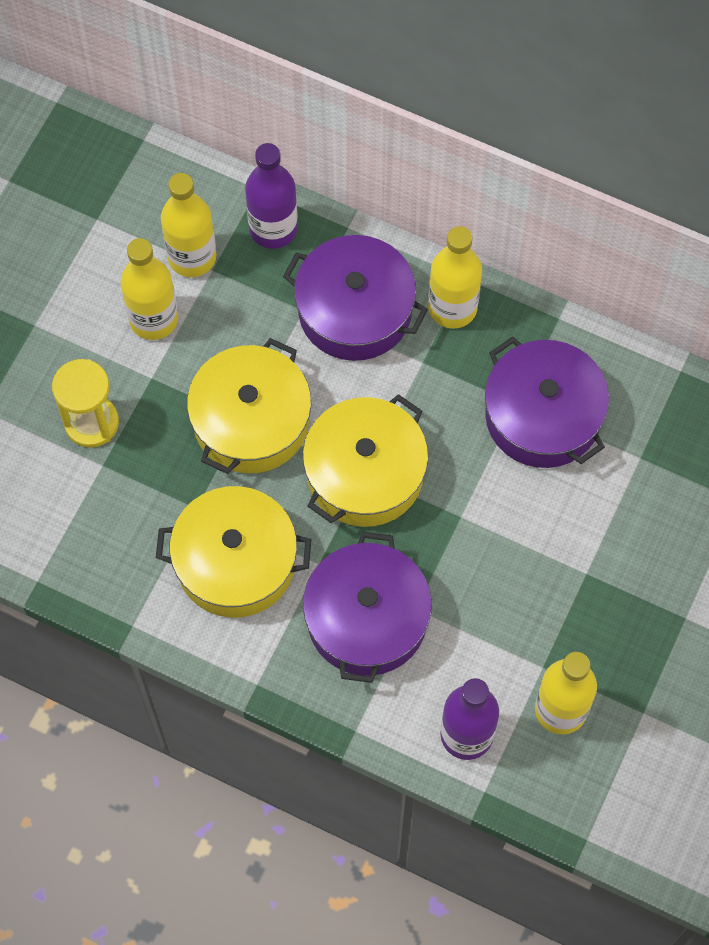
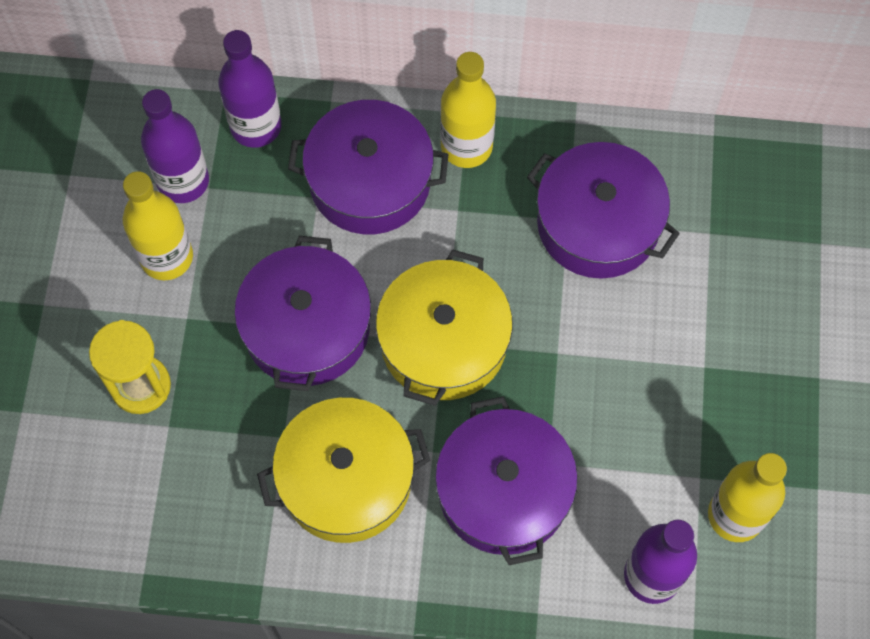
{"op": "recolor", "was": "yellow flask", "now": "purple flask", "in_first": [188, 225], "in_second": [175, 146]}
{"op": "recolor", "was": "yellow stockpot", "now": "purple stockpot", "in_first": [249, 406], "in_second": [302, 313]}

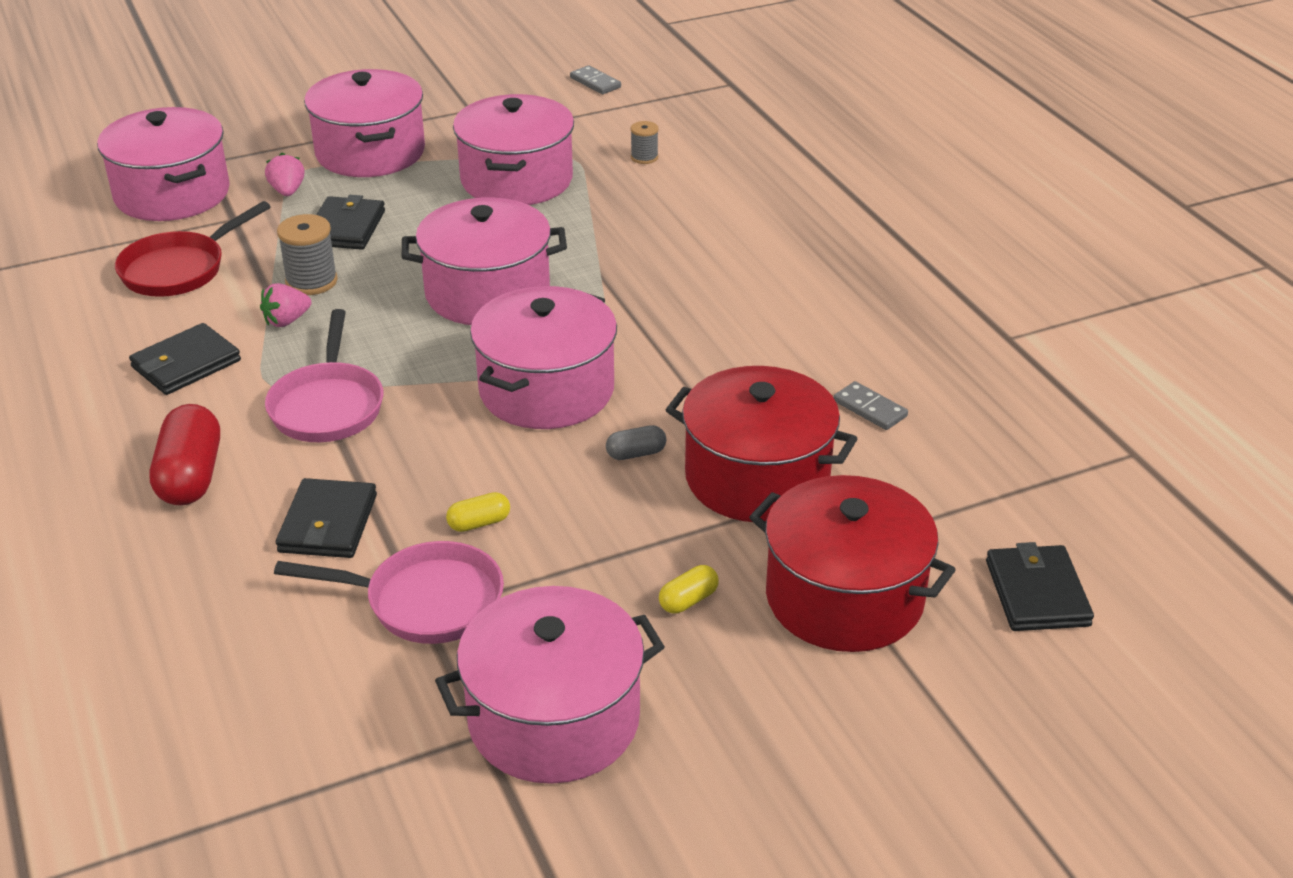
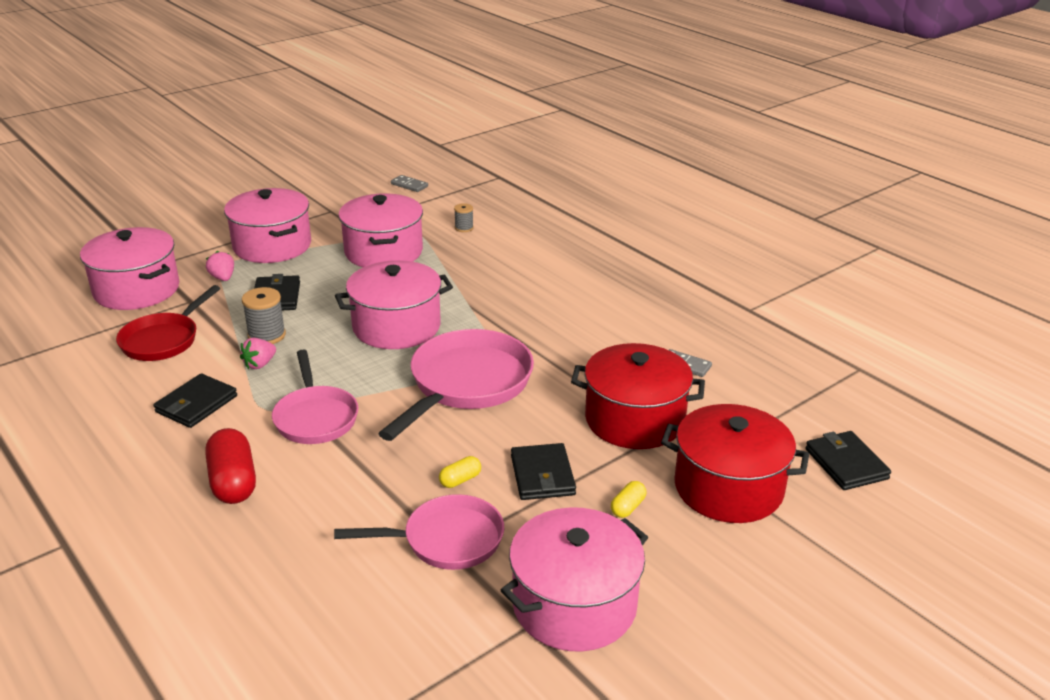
{"op": "move", "was": "ebony wallet", "in_first": [326, 518], "in_second": [543, 471]}
{"op": "replace", "was": "rosy stockpot", "now": "rosy pan", "in_first": [543, 357], "in_second": [456, 385]}
{"op": "delete", "was": "ash-grey capsule", "in_first": [636, 442]}

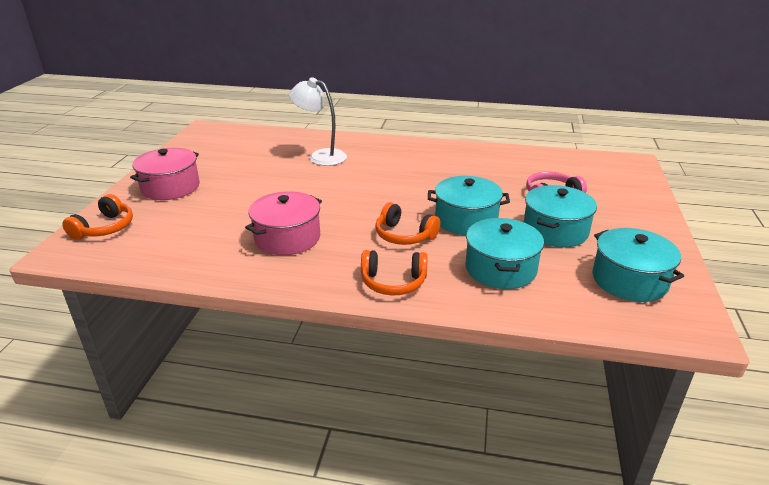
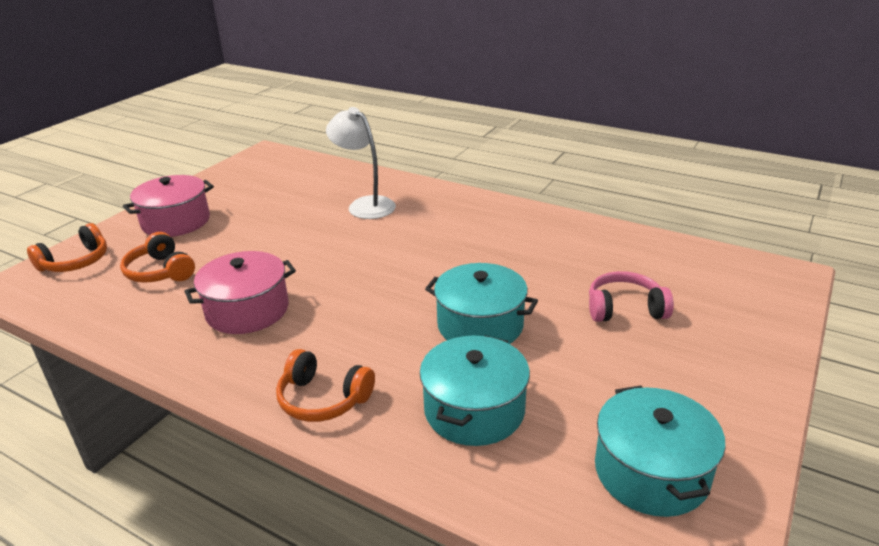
{"op": "move", "was": "orange-coloured headphones", "in_first": [407, 223], "in_second": [157, 257]}
{"op": "delete", "was": "teal stockpot", "in_first": [560, 216]}

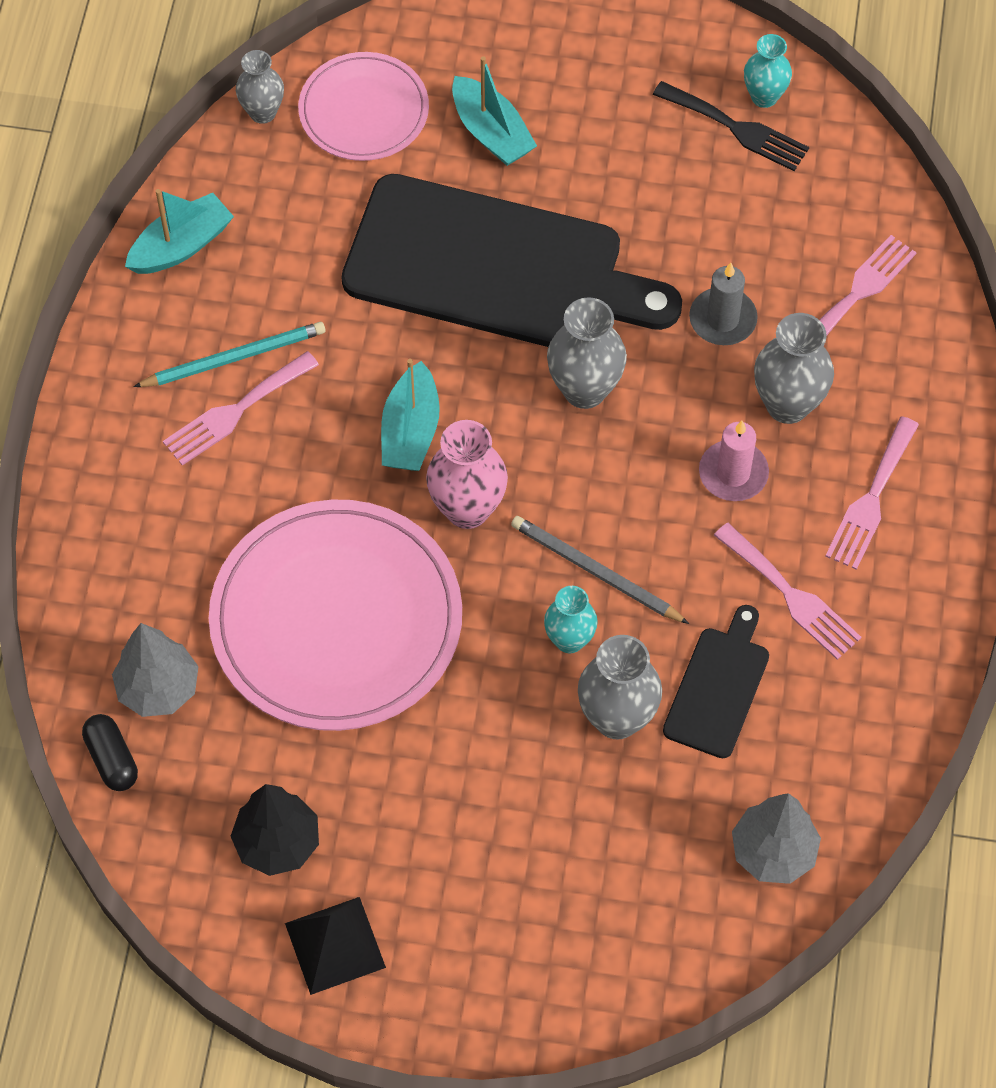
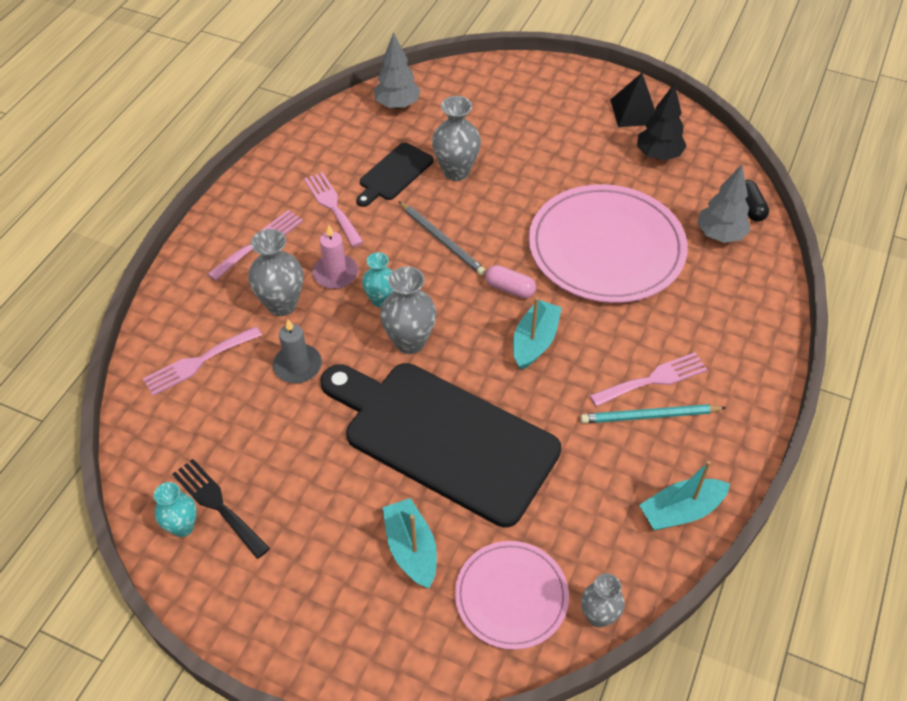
{"op": "replace", "was": "rosy flower vase", "now": "rosy capsule", "in_first": [467, 474], "in_second": [510, 282]}
{"op": "move", "was": "teal flower vase", "in_first": [571, 619], "in_second": [378, 280]}

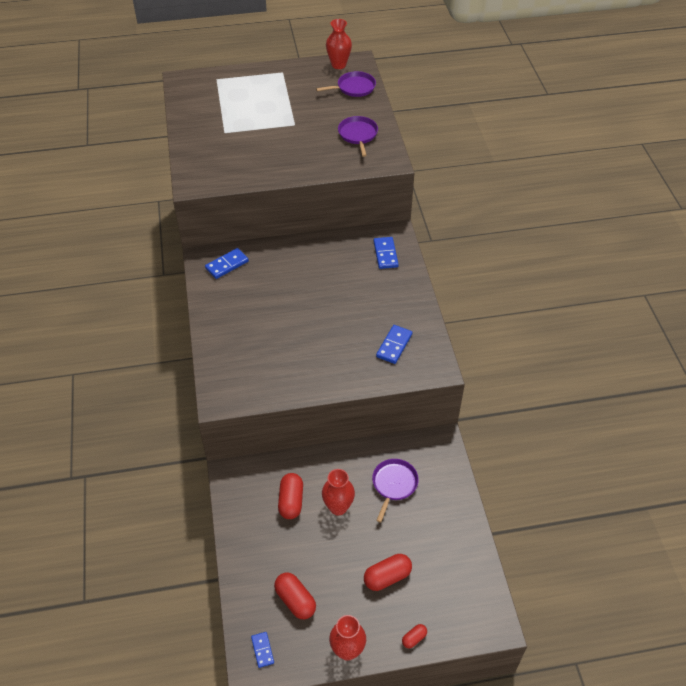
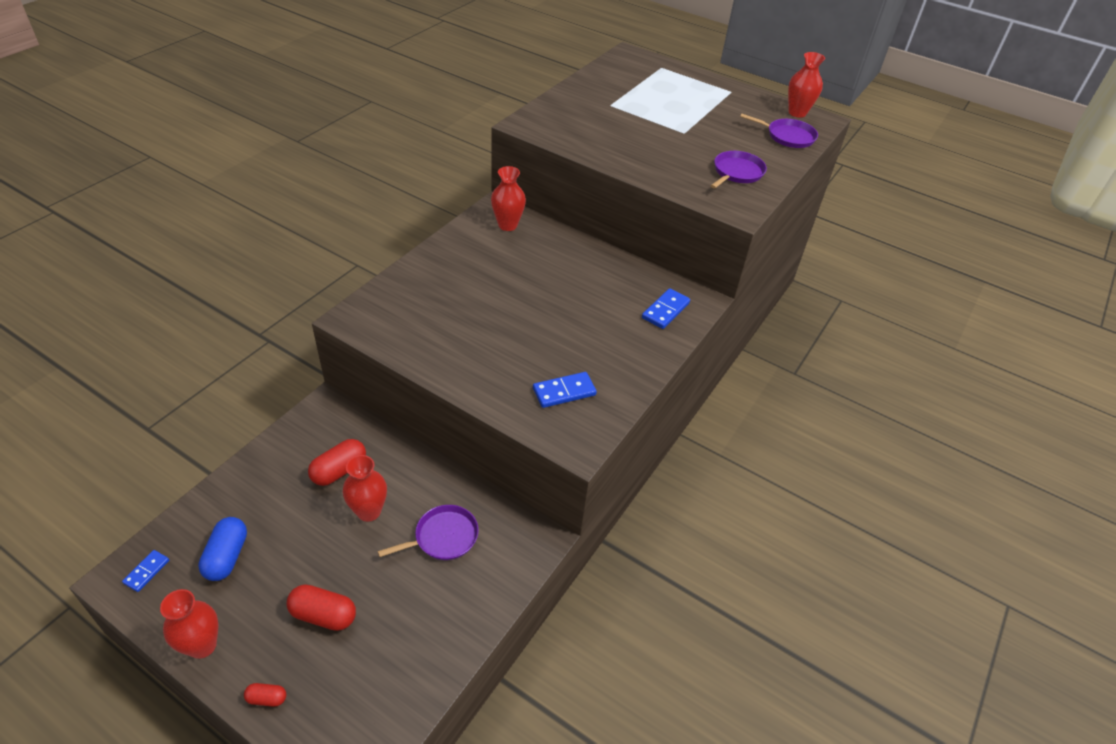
{"op": "replace", "was": "blue domino piece", "now": "red flower vase", "in_first": [227, 263], "in_second": [508, 198]}
{"op": "recolor", "was": "red capsule", "now": "blue capsule", "in_first": [295, 596], "in_second": [222, 549]}

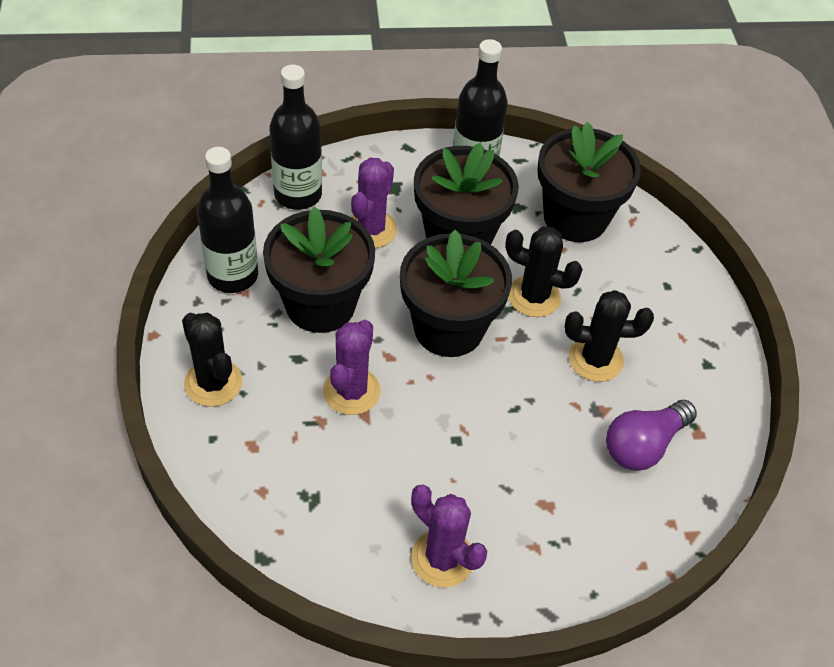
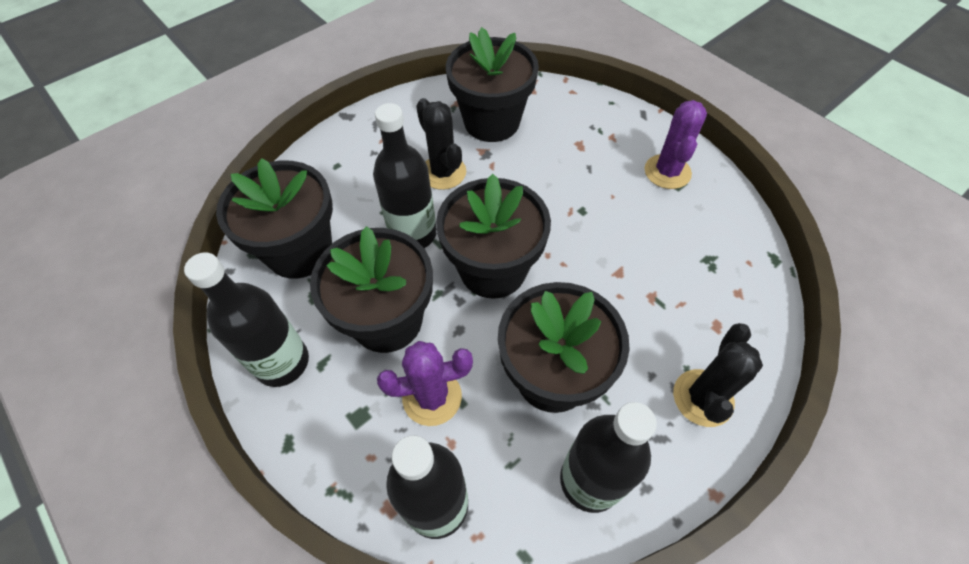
{"op": "delete", "was": "purple saguaro cactus", "in_first": [351, 367]}
{"op": "replace", "was": "ebony saguaro cactus", "now": "ebony flask", "in_first": [544, 271], "in_second": [405, 175]}
{"op": "replace", "was": "purple lightbulb", "now": "ebony plant pot", "in_first": [651, 435], "in_second": [492, 84]}

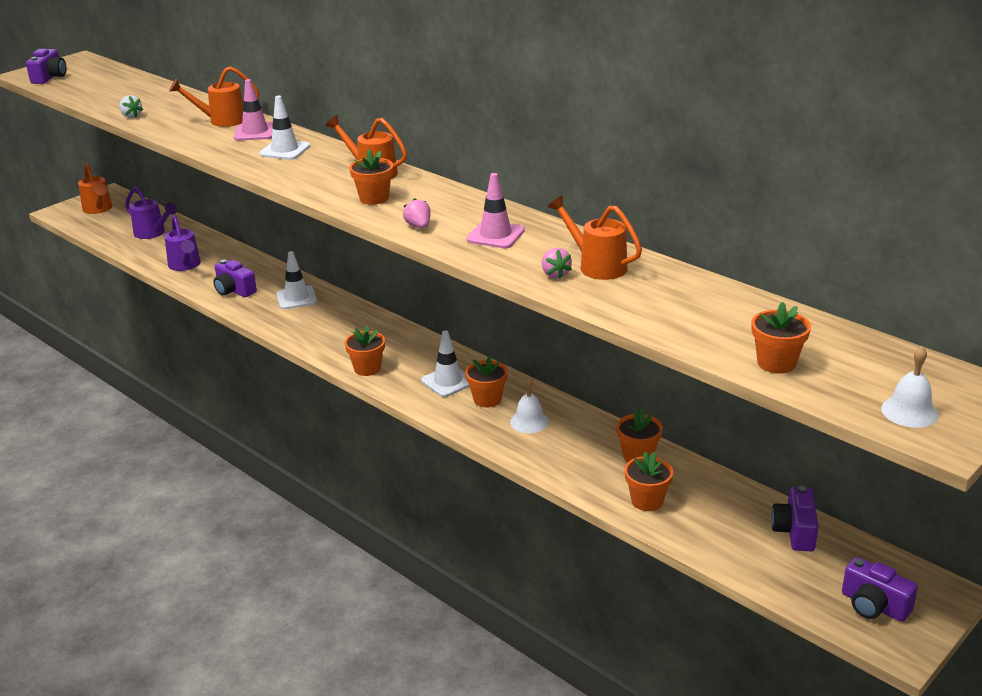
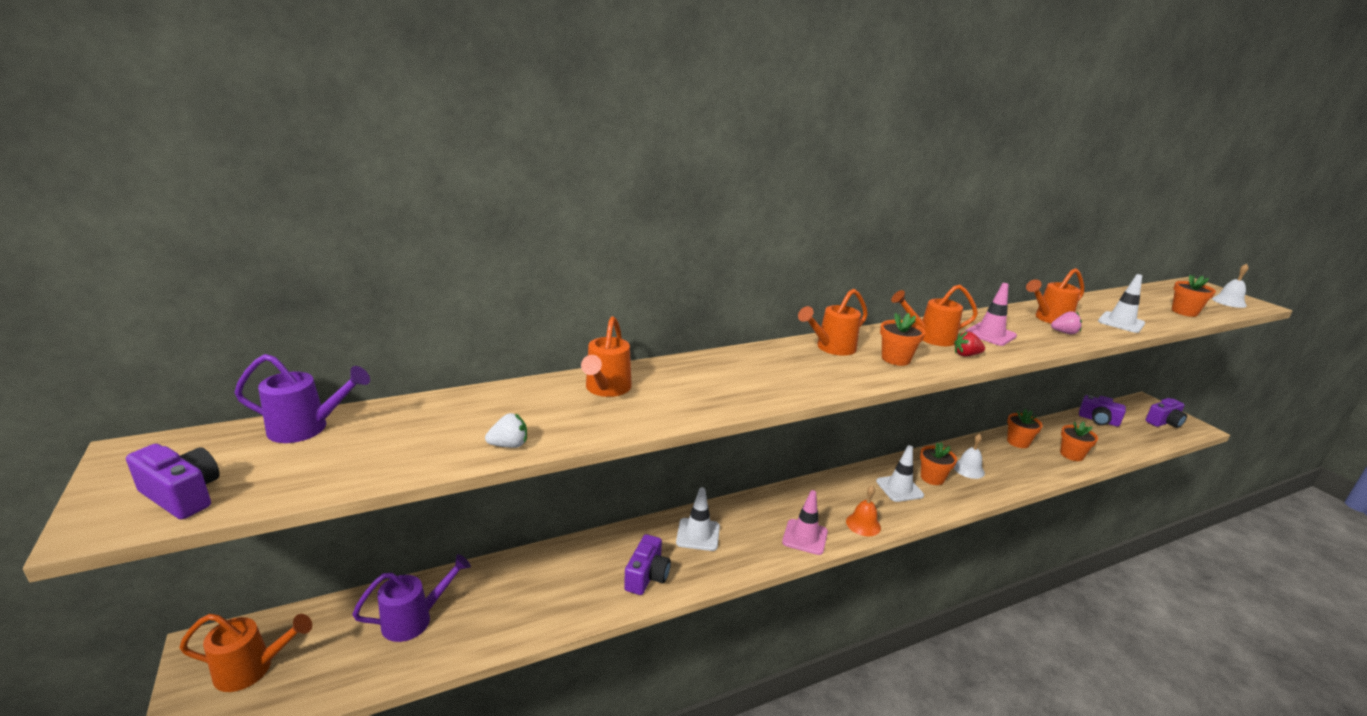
{"op": "move", "was": "purple sprinkling can", "in_first": [182, 243], "in_second": [302, 398]}
{"op": "rotate", "was": "purple photo camera", "in_first": [235, 278], "in_second": [647, 564], "clockwise": -45}
{"op": "move", "was": "rosy safety cone", "in_first": [253, 110], "in_second": [805, 522]}
{"op": "move", "was": "white safety cone", "in_first": [284, 128], "in_second": [1121, 303]}
{"op": "replace", "was": "orange-coloured plant pot", "now": "orange-coloured school bell", "in_first": [365, 350], "in_second": [863, 510]}
{"op": "recolor", "was": "rosy strawberry", "now": "red strawberry", "in_first": [417, 213], "in_second": [969, 344]}
{"op": "insert", "now": "orange-coloured sprinkling can", "in_second": [934, 315]}

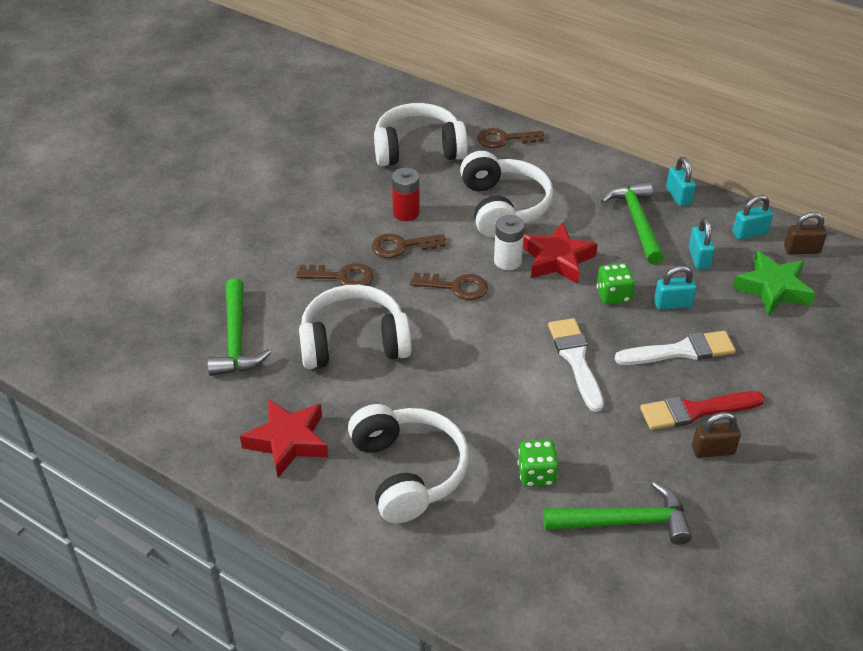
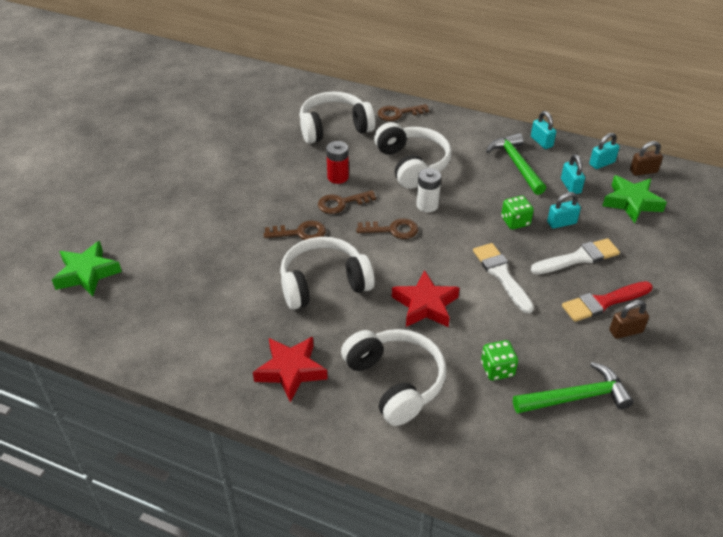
{"op": "delete", "was": "emerald claw hammer", "in_first": [239, 327]}
{"op": "move", "was": "red five-pointed star", "in_first": [560, 253], "in_second": [426, 298]}
{"op": "insert", "now": "emerald five-pointed star", "in_second": [87, 269]}

